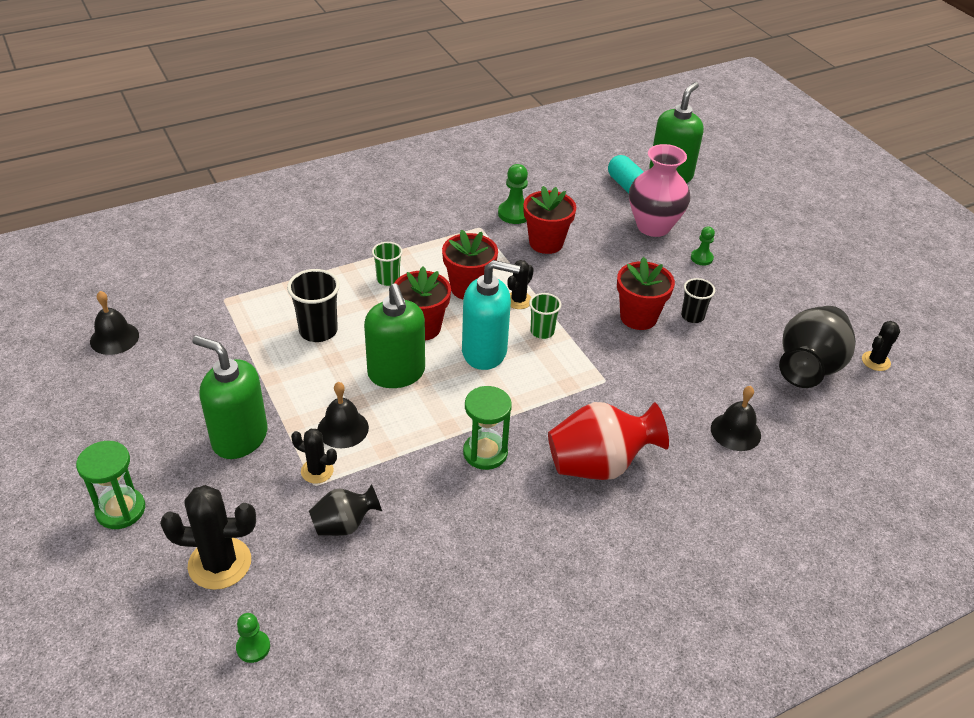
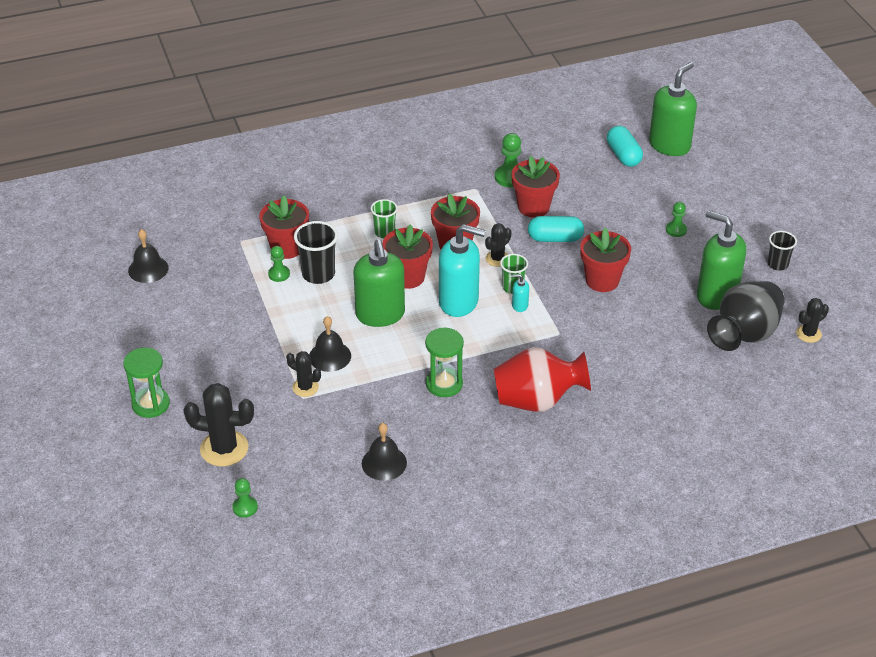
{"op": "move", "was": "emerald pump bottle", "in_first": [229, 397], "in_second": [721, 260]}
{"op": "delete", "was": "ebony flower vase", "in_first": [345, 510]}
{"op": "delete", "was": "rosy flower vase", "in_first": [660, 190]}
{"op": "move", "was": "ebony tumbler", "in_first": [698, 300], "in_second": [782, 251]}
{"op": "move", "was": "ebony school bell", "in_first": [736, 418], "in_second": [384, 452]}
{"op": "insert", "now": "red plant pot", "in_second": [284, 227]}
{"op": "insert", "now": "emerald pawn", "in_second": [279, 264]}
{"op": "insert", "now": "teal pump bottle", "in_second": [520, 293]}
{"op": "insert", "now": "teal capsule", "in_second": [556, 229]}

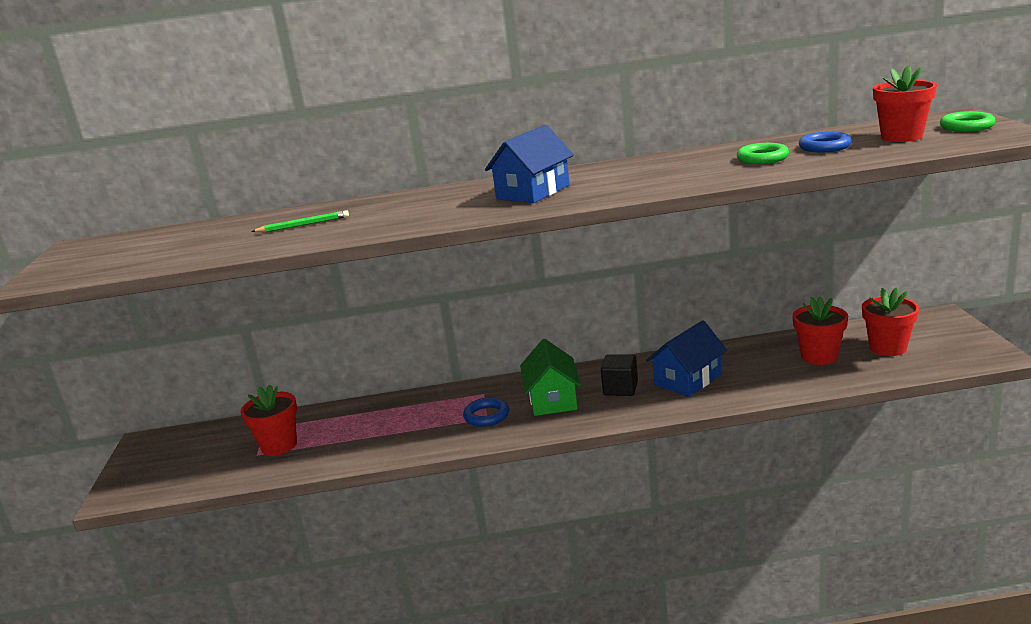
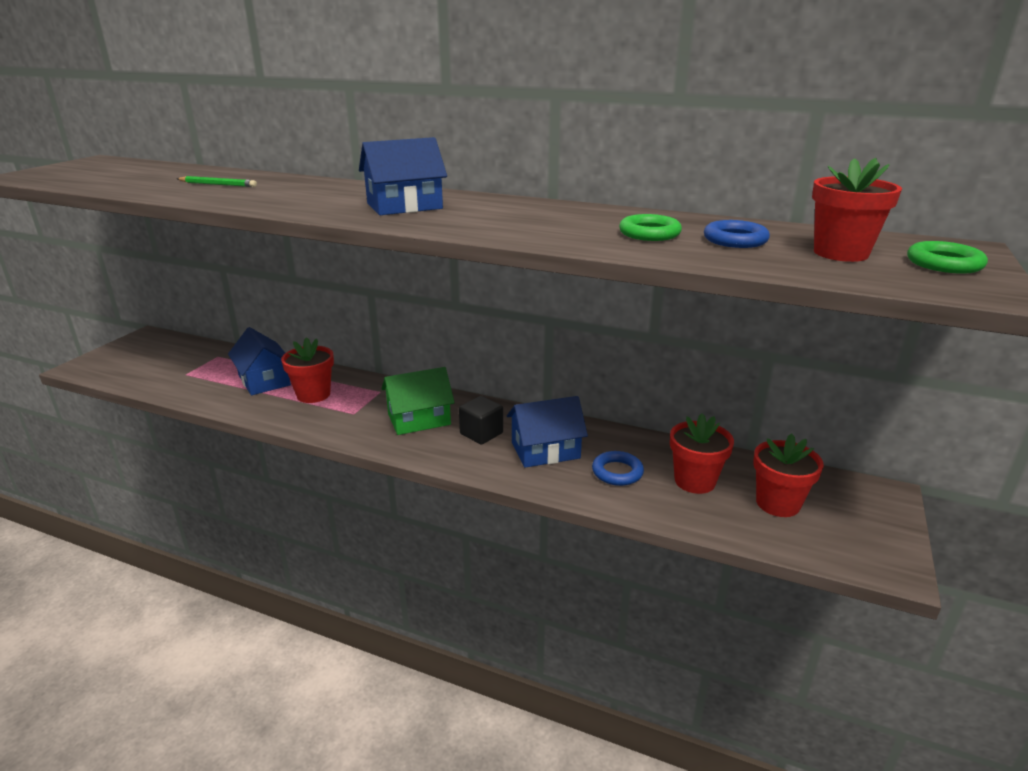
{"op": "move", "was": "red plant pot", "in_first": [268, 420], "in_second": [307, 370]}
{"op": "move", "was": "blue torus", "in_first": [486, 412], "in_second": [618, 468]}
{"op": "rotate", "was": "emerald cottage", "in_first": [550, 377], "in_second": [418, 401], "clockwise": 45}
{"op": "insert", "now": "blue cottage", "in_second": [259, 361]}

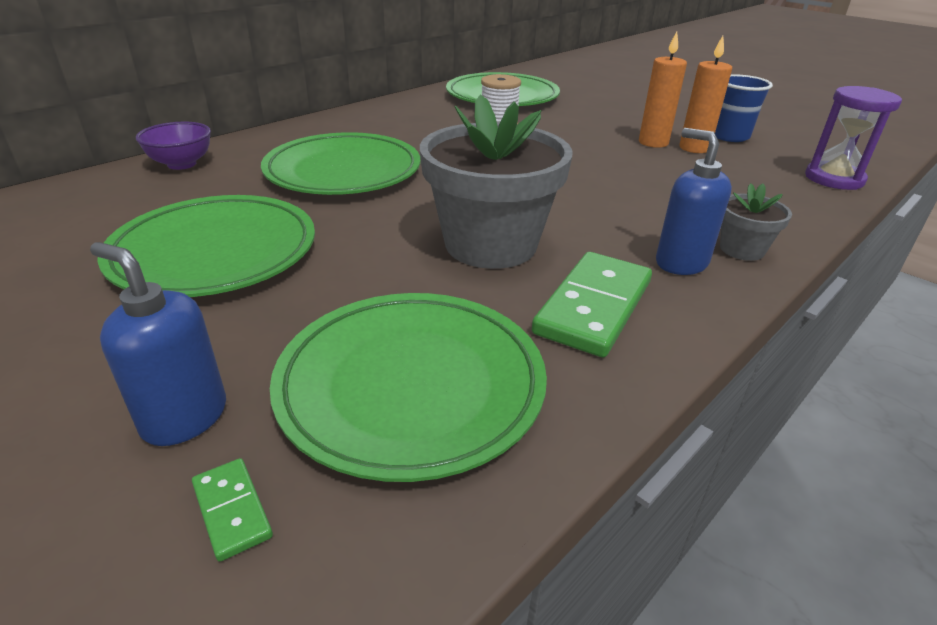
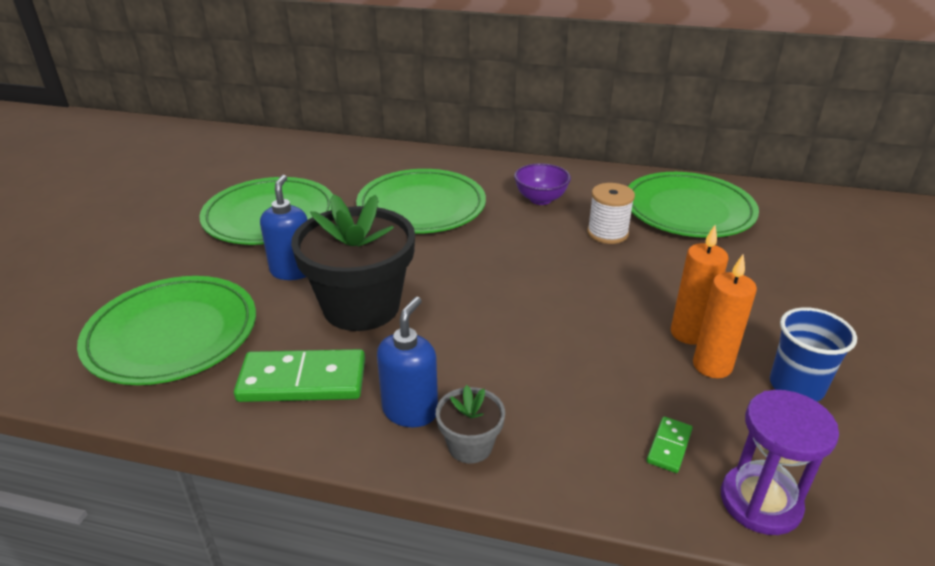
{"op": "move", "was": "blue pump bottle", "in_first": [158, 344], "in_second": [284, 227]}
{"op": "move", "was": "purple deep dish", "in_first": [173, 146], "in_second": [542, 184]}
{"op": "move", "was": "emerald domino piece", "in_first": [232, 510], "in_second": [670, 445]}
{"op": "recolor", "was": "ash-grey plant pot", "now": "ebony plant pot", "in_first": [496, 181], "in_second": [353, 262]}

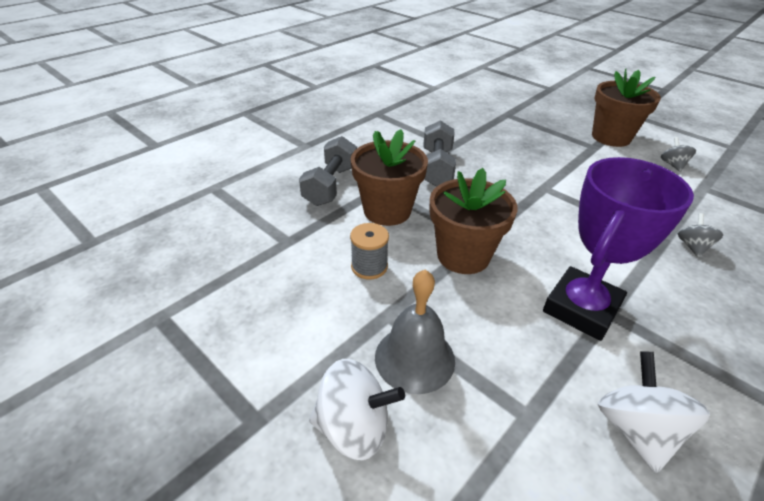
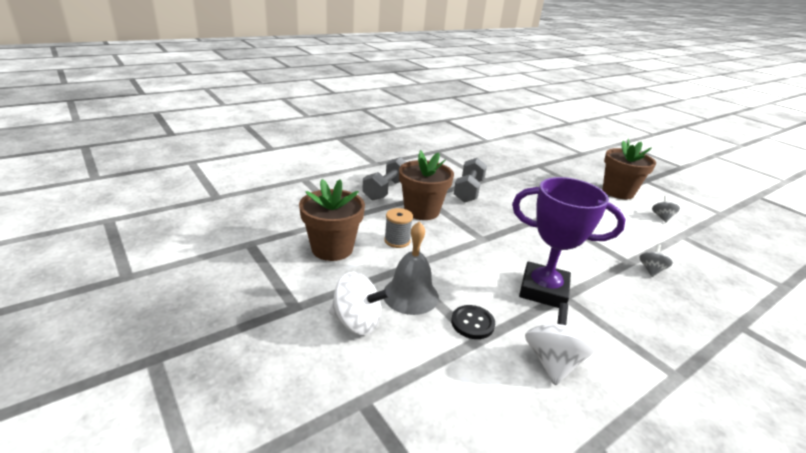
{"op": "move", "was": "brown plant pot", "in_first": [473, 221], "in_second": [332, 220]}
{"op": "rotate", "was": "purple trophy", "in_first": [618, 249], "in_second": [568, 242], "clockwise": 60}
{"op": "insert", "now": "ebony shirt button", "in_second": [473, 322]}

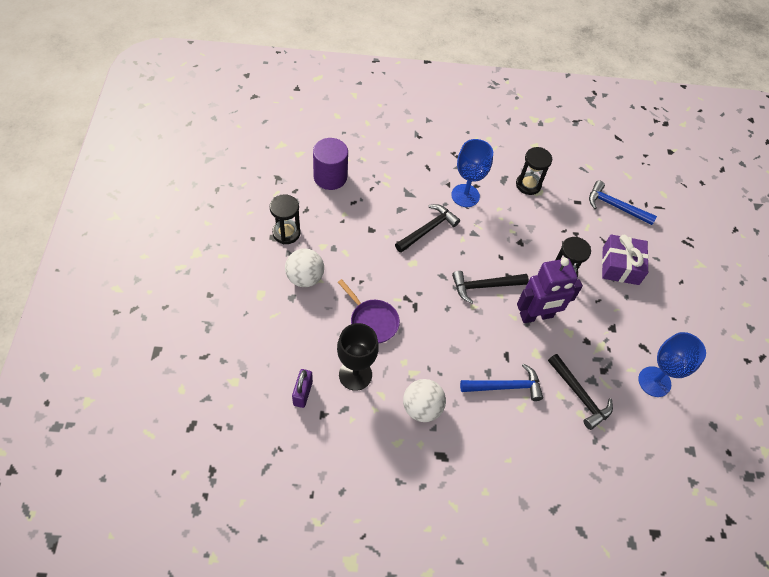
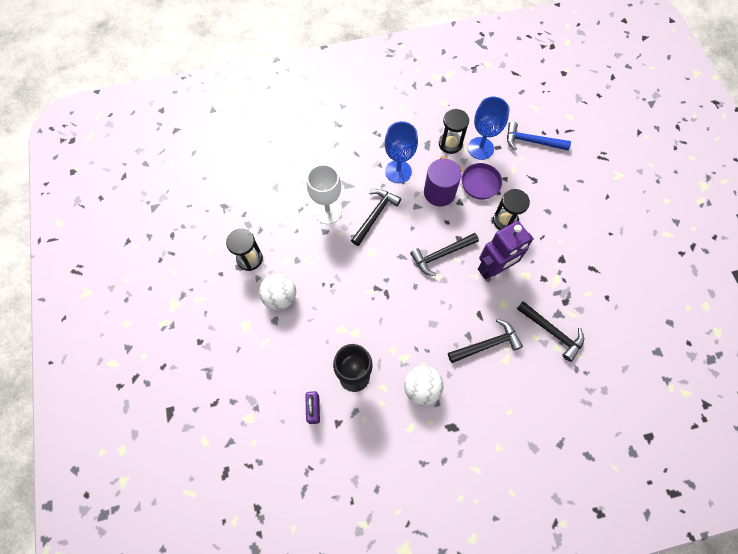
{"op": "move", "was": "purple cylinder shape", "in_first": [330, 164], "in_second": [442, 183]}
{"op": "move", "was": "purple pan", "in_first": [369, 311], "in_second": [471, 177]}
{"op": "recolor", "was": "blue claw hammer", "now": "ebony claw hammer", "in_first": [501, 382], "in_second": [485, 341]}
{"op": "delete", "was": "purple present", "in_first": [625, 260]}
{"op": "move", "was": "blue chalice", "in_first": [672, 364], "in_second": [489, 128]}
{"op": "insert", "now": "white chalice", "in_second": [324, 194]}

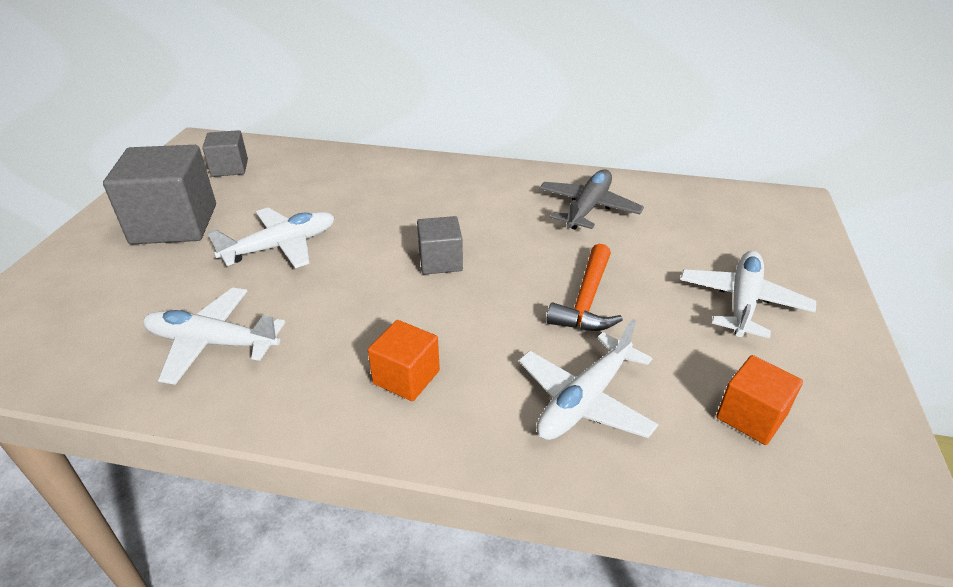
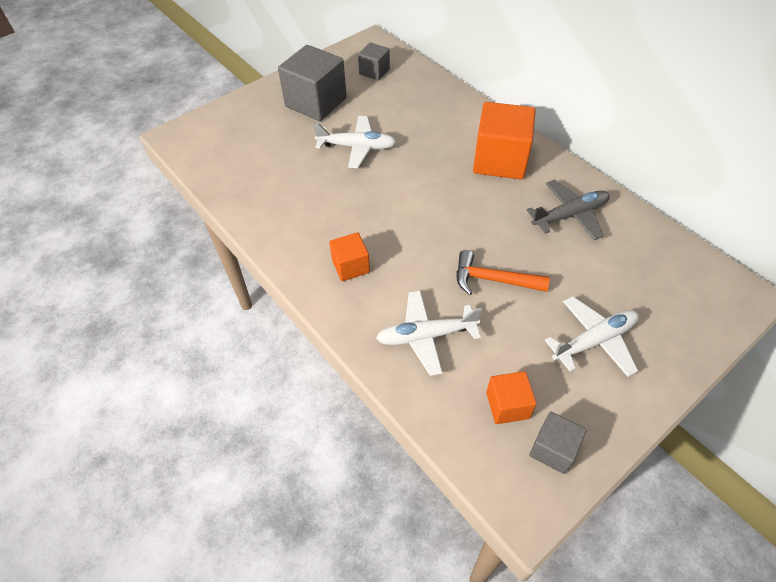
{"op": "delete", "was": "white toy plane", "in_first": [214, 336]}
{"op": "move", "was": "ash-grey block", "in_first": [440, 245], "in_second": [557, 443]}
{"op": "rotate", "was": "orange-coloured claw hammer", "in_first": [584, 287], "in_second": [503, 272], "clockwise": 45}
{"op": "insert", "now": "orange-coloured block", "in_second": [504, 140]}

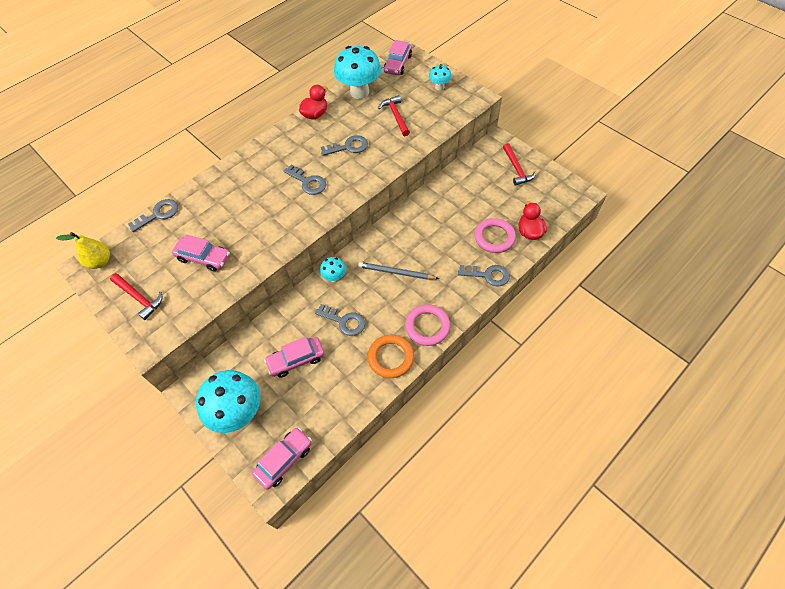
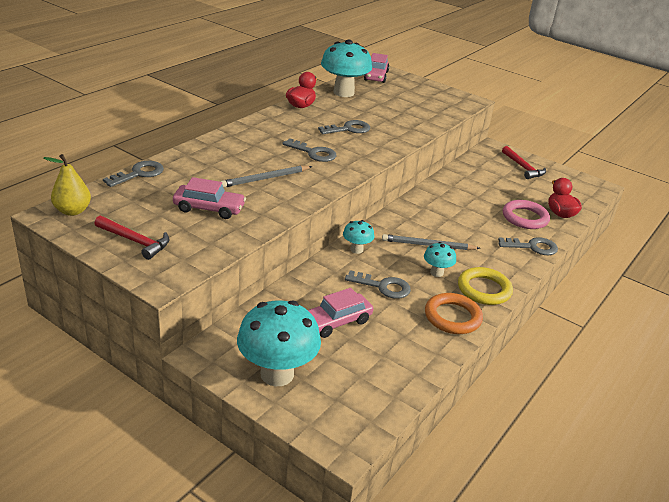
{"op": "delete", "was": "rosy toy car", "in_first": [282, 458]}
{"op": "delete", "was": "red claw hammer", "in_first": [394, 115]}
{"op": "recolor", "was": "rosy torus", "now": "yellow torus", "in_first": [427, 325], "in_second": [485, 286]}
{"op": "move", "was": "teal toadstool", "in_first": [440, 77], "in_second": [440, 259]}
{"op": "insert", "now": "ash-grey pencil", "in_second": [266, 176]}

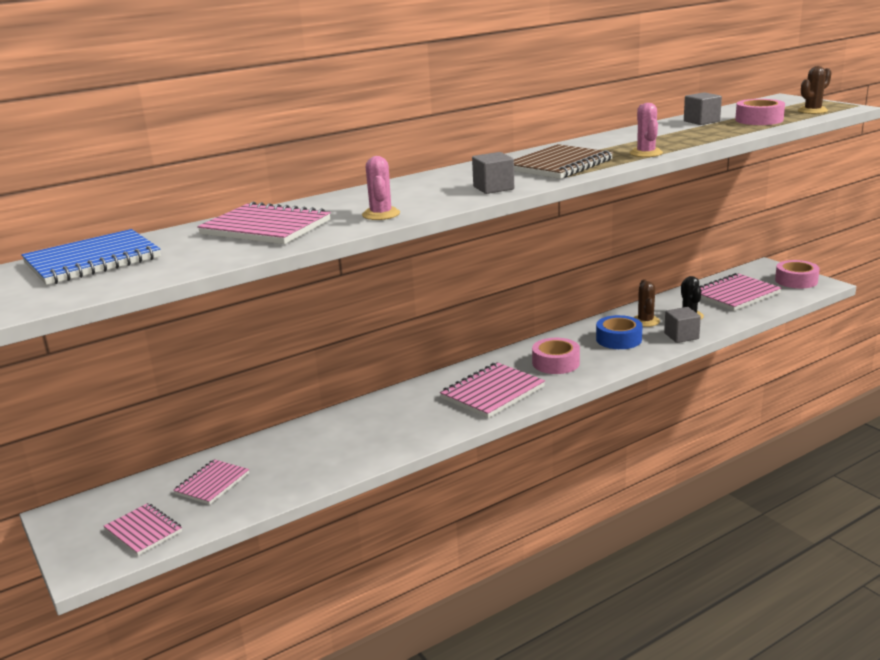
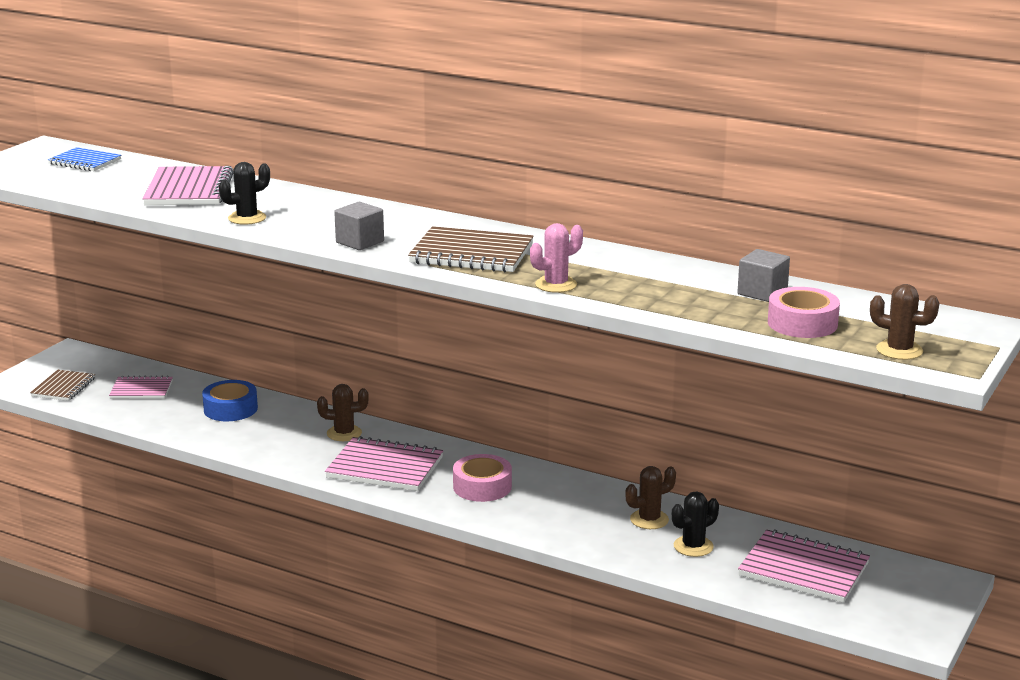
{"op": "resize", "was": "blue notebook", "in_first": [91, 257], "in_second": [84, 159], "ratio": 0.62}
{"op": "recolor", "was": "rosy notebook", "now": "brown notebook", "in_first": [143, 529], "in_second": [62, 385]}
{"op": "recolor", "was": "rosy saguaro cactus", "now": "ebony saguaro cactus", "in_first": [381, 188], "in_second": [244, 193]}
{"op": "move", "was": "blue tape", "in_first": [619, 332], "in_second": [230, 400]}
{"op": "delete", "was": "ash-grey block", "in_first": [682, 325]}
{"op": "delete", "was": "rosy tape", "in_first": [797, 274]}
{"op": "insert", "now": "brown saguaro cactus", "in_second": [343, 412]}

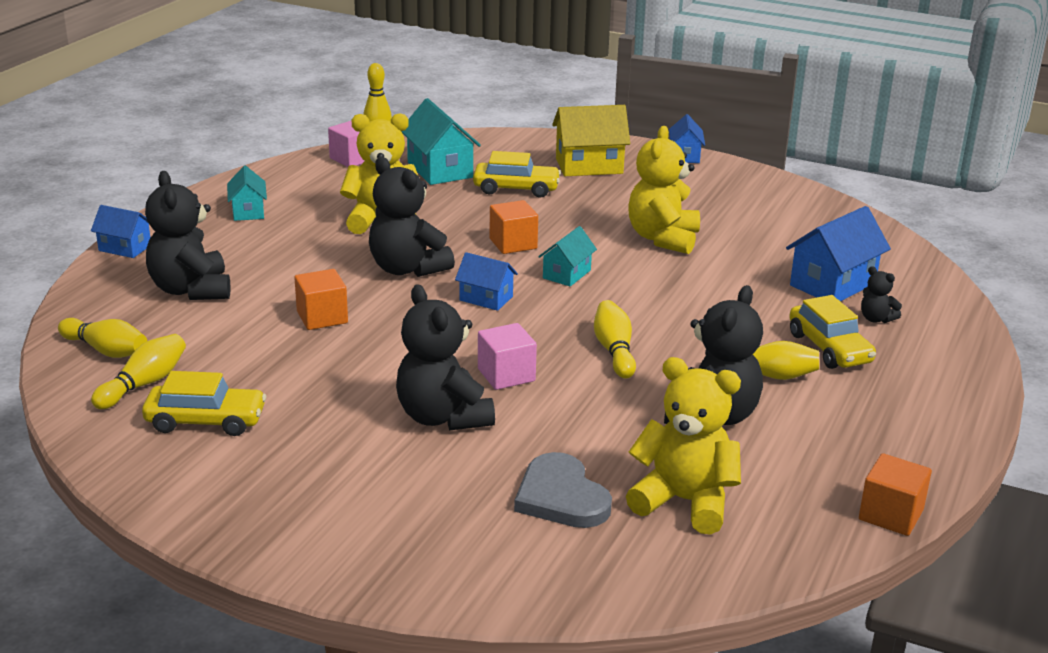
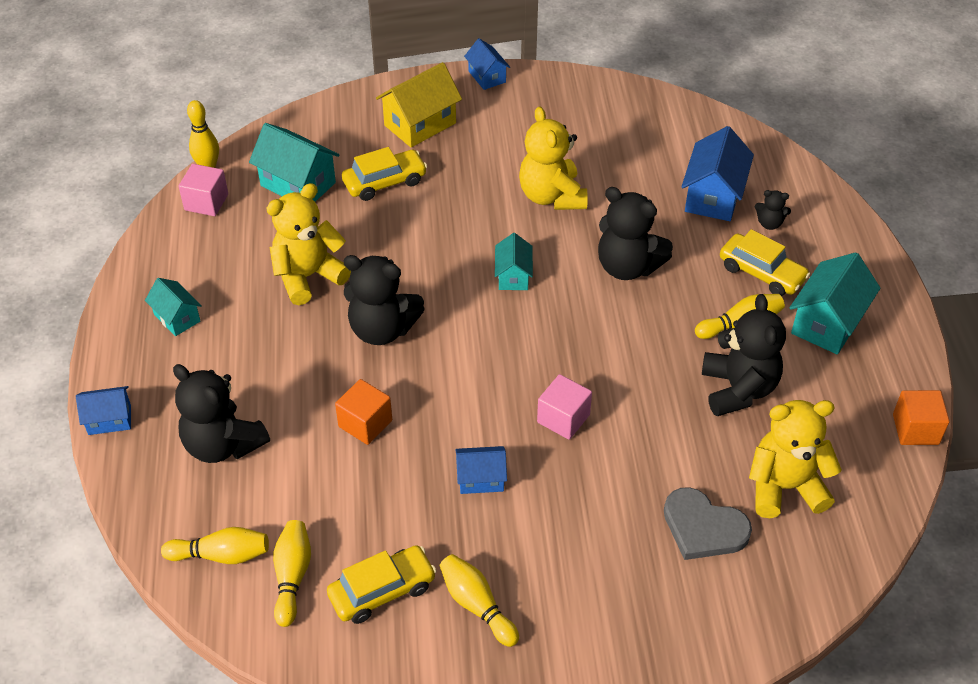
{"op": "move", "was": "ebony teddy bear", "in_first": [445, 357], "in_second": [635, 233]}
{"op": "move", "was": "blue cottage", "in_first": [486, 281], "in_second": [481, 470]}
{"op": "delete", "was": "orange-coloured block", "in_first": [513, 227]}
{"op": "move", "was": "yellow skittle", "in_first": [615, 339], "in_second": [479, 600]}
{"op": "insert", "now": "teal cottage", "in_second": [835, 303]}

